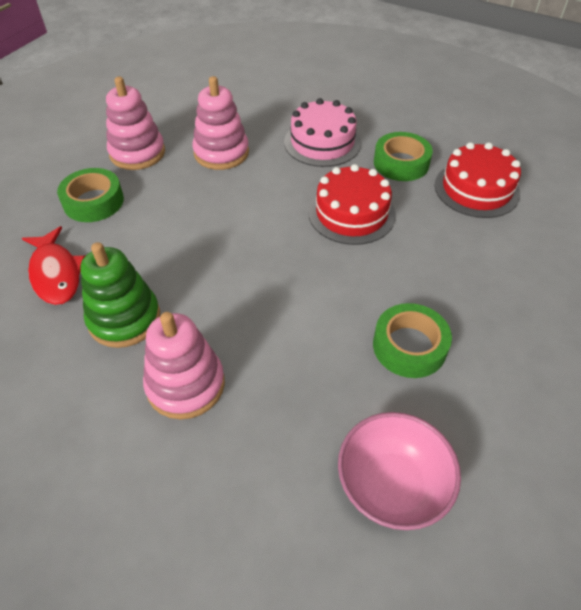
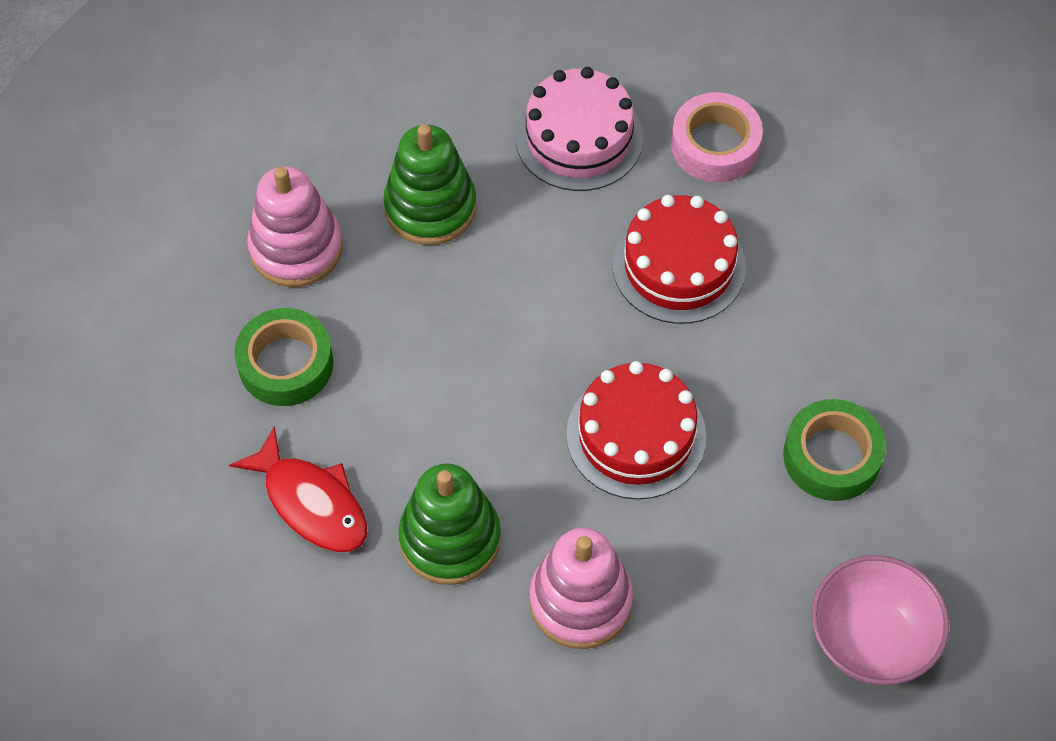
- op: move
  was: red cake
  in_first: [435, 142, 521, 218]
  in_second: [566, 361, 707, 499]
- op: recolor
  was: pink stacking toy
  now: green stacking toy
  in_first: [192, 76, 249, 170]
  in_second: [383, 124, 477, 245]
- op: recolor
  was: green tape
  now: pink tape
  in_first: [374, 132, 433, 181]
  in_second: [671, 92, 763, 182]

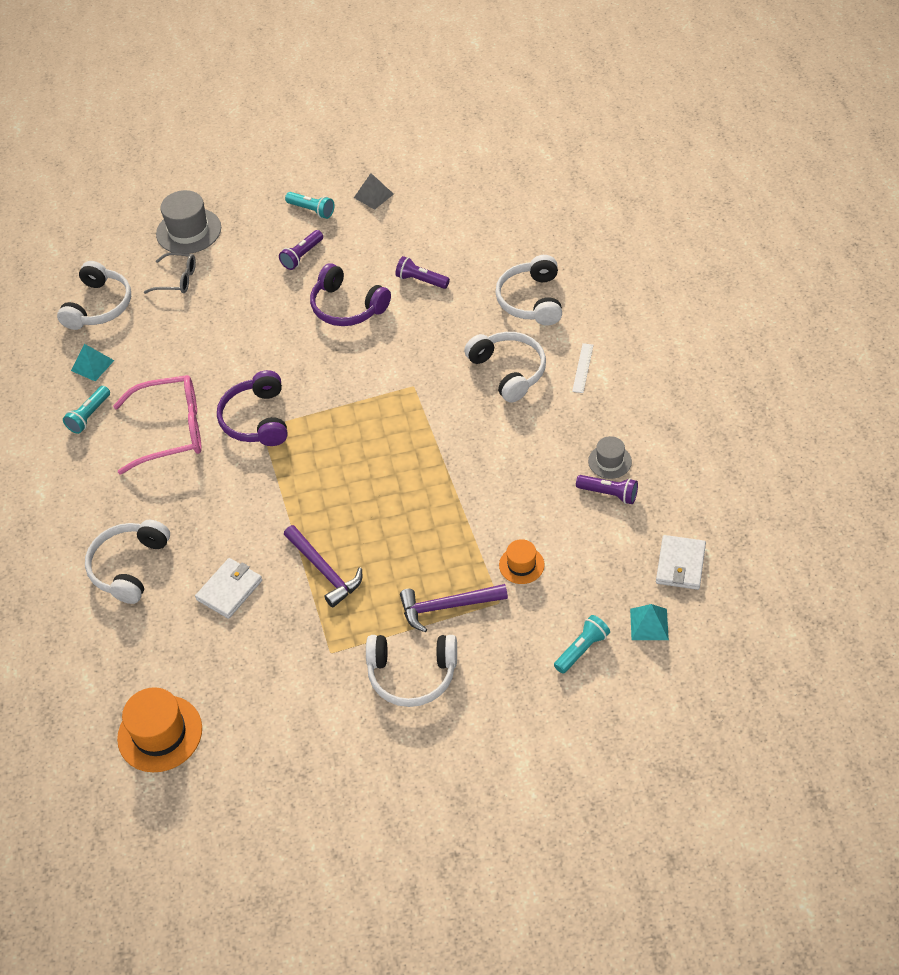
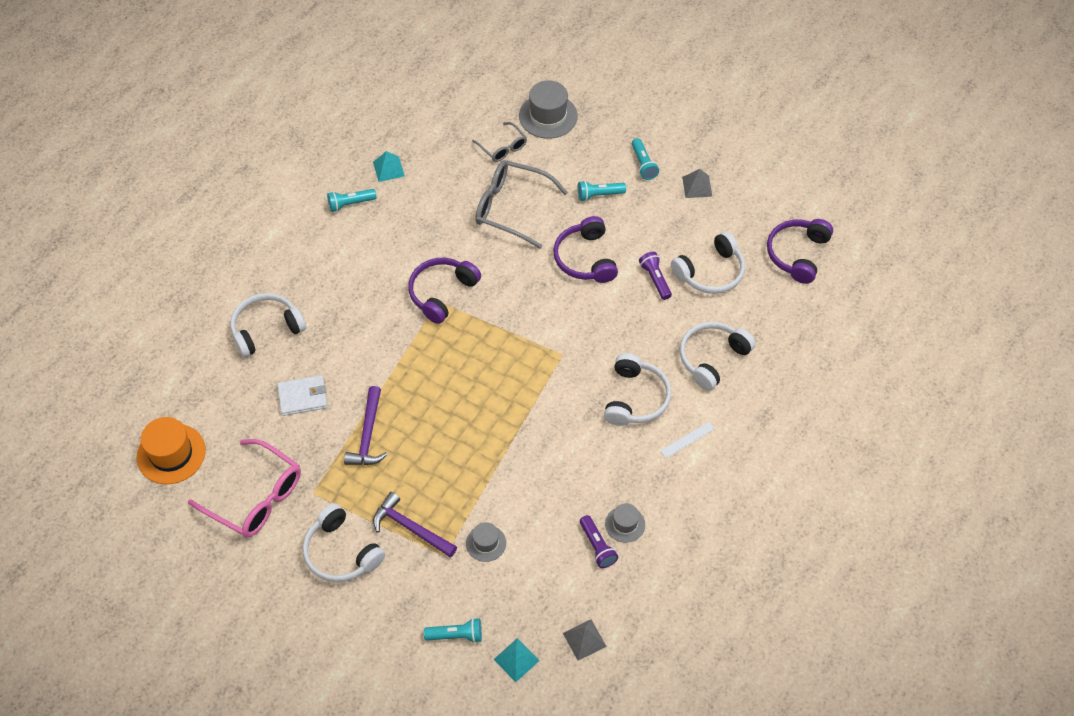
- op: insert
  now: grey glasses
  in_second: [475, 160, 568, 249]
- op: insert
  now: purple headphones
  in_second: [767, 219, 833, 284]
- op: move
  was: white headphones
  in_first: [57, 261, 131, 330]
  in_second: [671, 231, 745, 294]
- op: move
  was: pink glasses
  in_first: [113, 375, 202, 474]
  in_second: [188, 439, 301, 538]
- op: replace
  was: white wallet
  now: grey pyramid
  in_first: [656, 535, 706, 590]
  in_second: [563, 619, 607, 661]
- op: recolor
  was: purple flashlight
  now: turquoise flashlight
  in_first: [279, 230, 323, 270]
  in_second: [578, 181, 626, 201]
- op: recolor
  was: orange hat
  now: grey hat
  in_first: [499, 539, 545, 584]
  in_second: [466, 522, 506, 562]

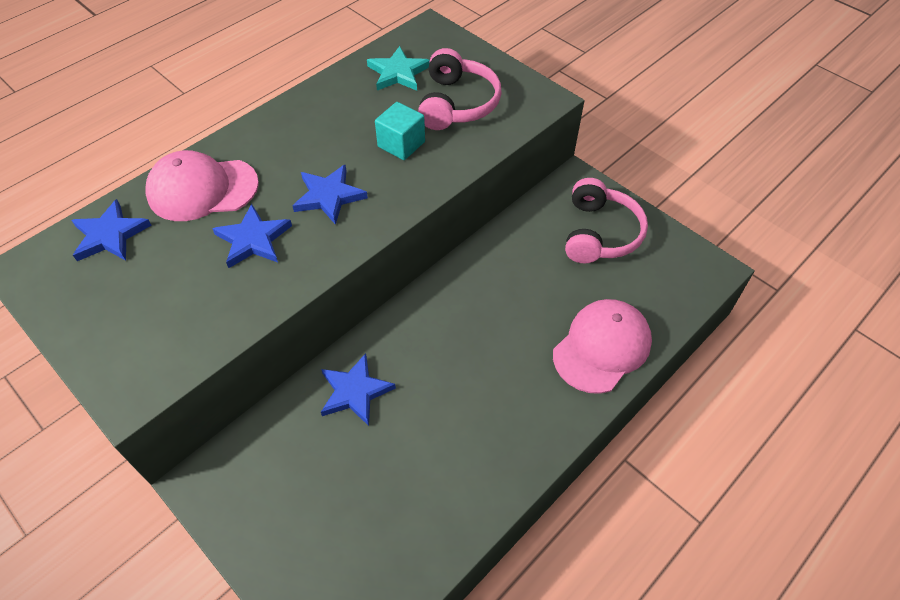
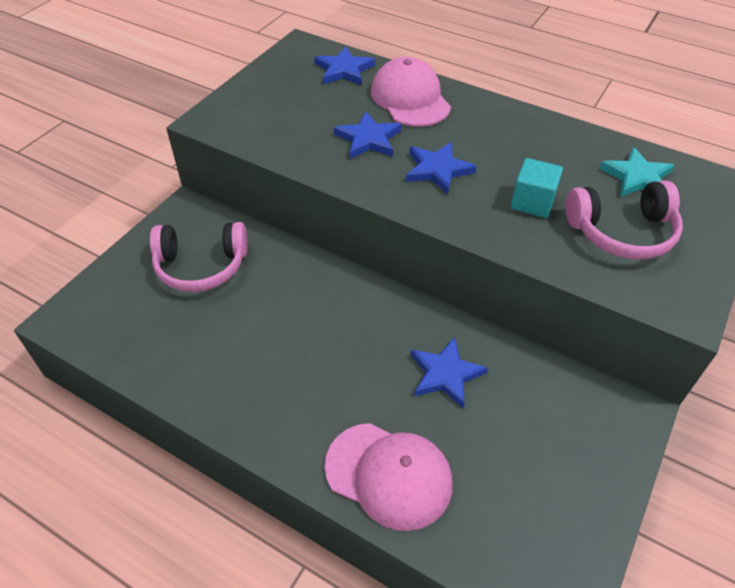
- op: move
  was: blue star
  in_first: [321, 353, 396, 426]
  in_second: [410, 337, 488, 408]
- op: move
  was: pink headphones
  in_first: [565, 178, 648, 263]
  in_second: [150, 222, 247, 292]

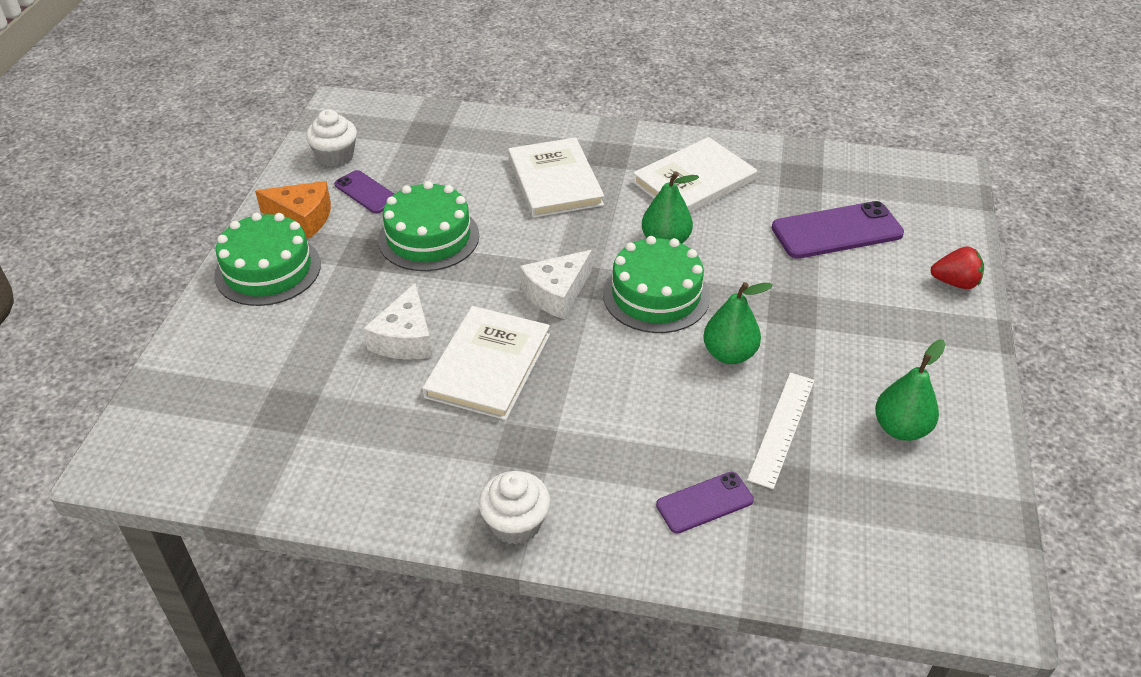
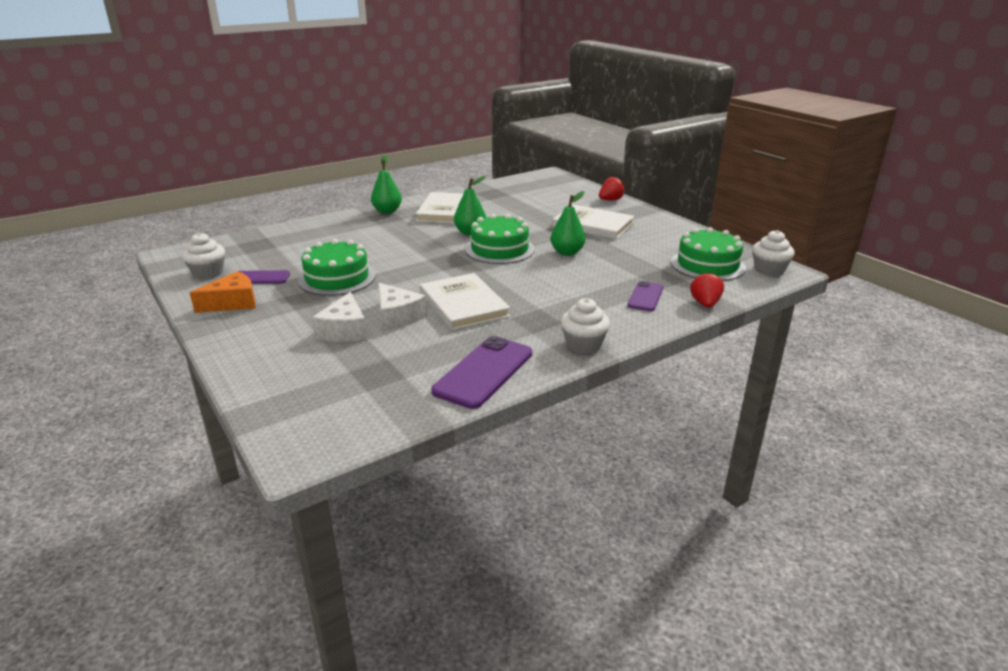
- op: delete
  was: white ruler
  in_first: [747, 373, 815, 489]
- op: insert
  now: red strawberry
  in_second: [690, 272, 724, 308]
- op: insert
  now: white cupcake
  in_second: [752, 230, 795, 276]
- op: move
  was: green cake
  in_first: [214, 213, 321, 306]
  in_second: [671, 227, 746, 281]
- op: move
  was: white book
  in_first: [508, 137, 604, 218]
  in_second: [552, 205, 635, 239]
- op: move
  was: white cheese
  in_first: [520, 250, 592, 319]
  in_second: [312, 292, 367, 342]
- op: move
  was: purple phone
  in_first: [772, 201, 904, 259]
  in_second: [431, 336, 532, 409]
- op: move
  was: green pear
  in_first: [875, 340, 946, 441]
  in_second: [371, 155, 402, 214]

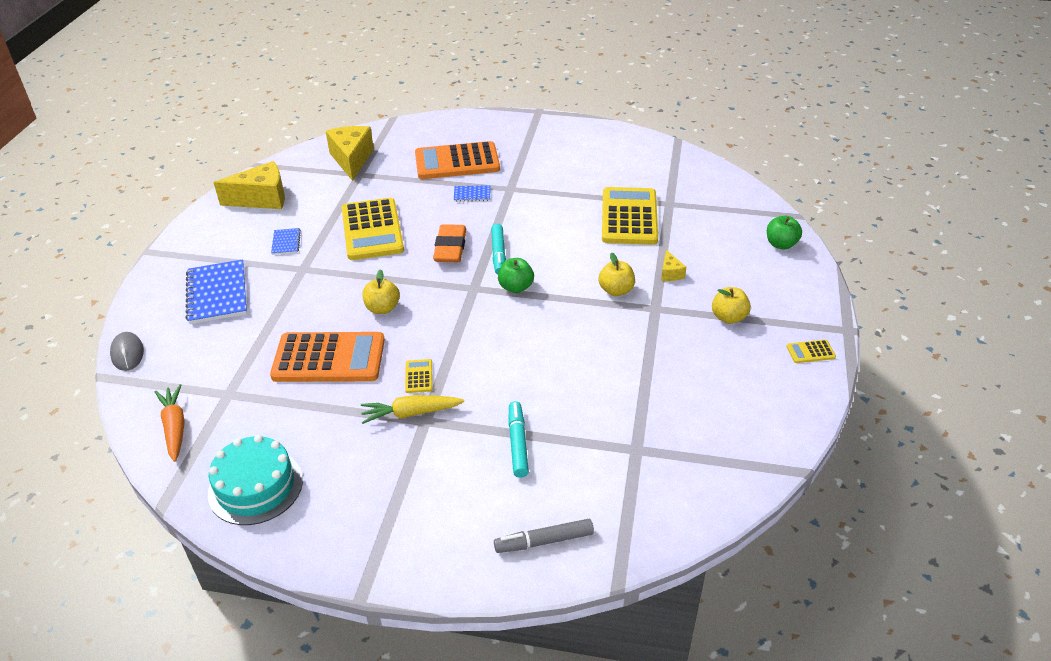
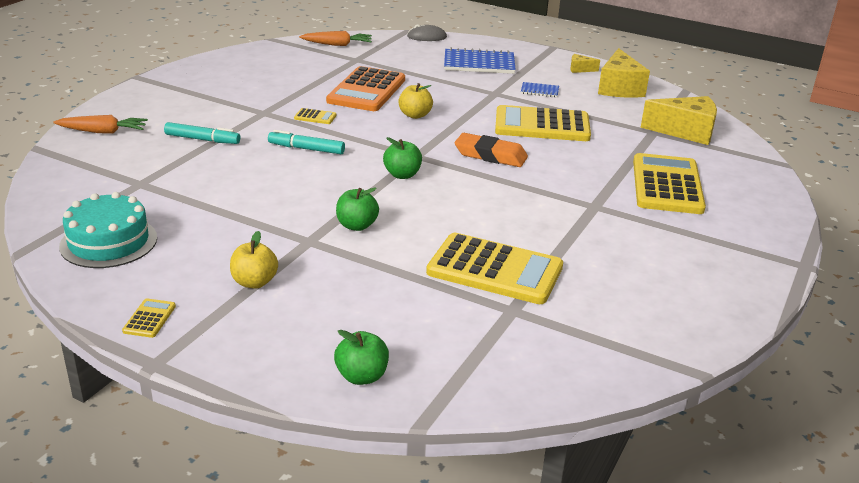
- op: delete
  was: yellow carrot
  in_first: [361, 395, 464, 424]
- op: delete
  was: blue notebook
  in_first: [454, 185, 490, 202]
- op: move
  was: turquoise cake
  in_first: [208, 435, 303, 525]
  in_second: [59, 192, 157, 268]
- op: move
  was: turquoise marker
  in_first: [491, 224, 506, 275]
  in_second: [268, 130, 345, 154]
- op: move
  was: yellow cheese
  in_first: [661, 250, 686, 281]
  in_second: [570, 54, 600, 73]
- op: replace
  was: grey marker
  now: orange carrot
  in_first: [494, 519, 594, 553]
  in_second: [53, 115, 148, 134]
- op: recolor
  was: orange calculator
  now: yellow calculator
  in_first: [415, 141, 500, 179]
  in_second: [633, 153, 706, 214]
- op: recolor
  was: yellow apple
  now: green apple
  in_first: [598, 252, 635, 296]
  in_second: [336, 187, 379, 231]

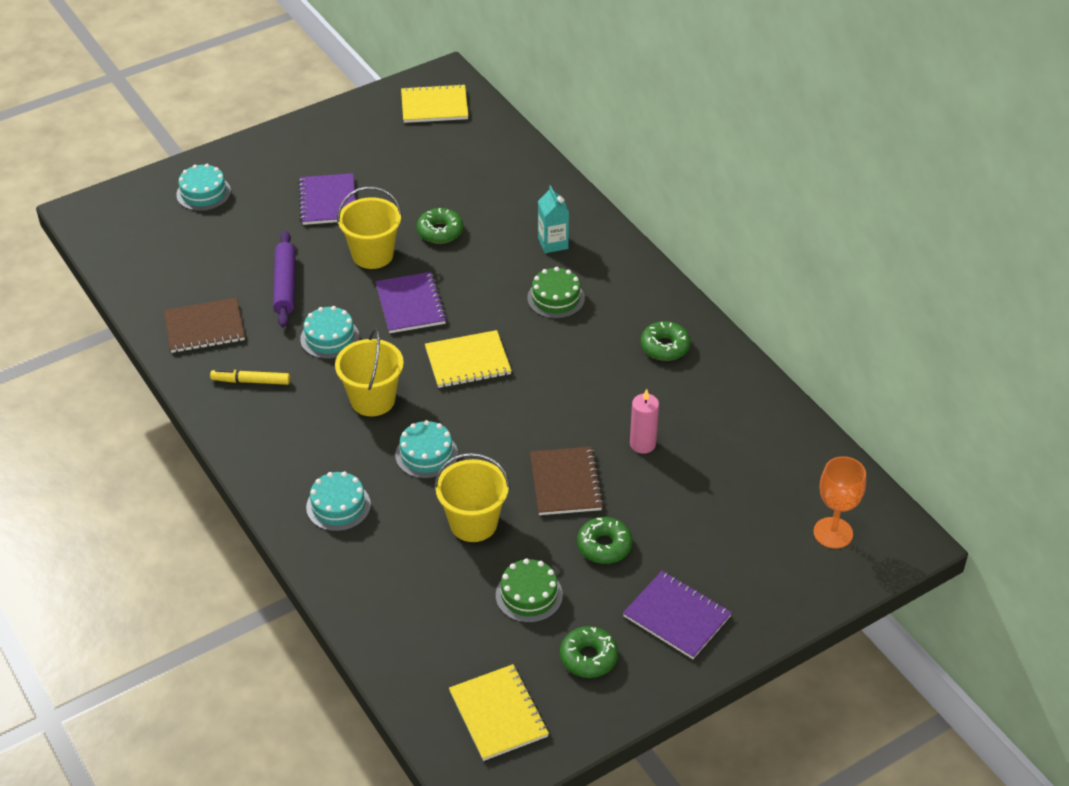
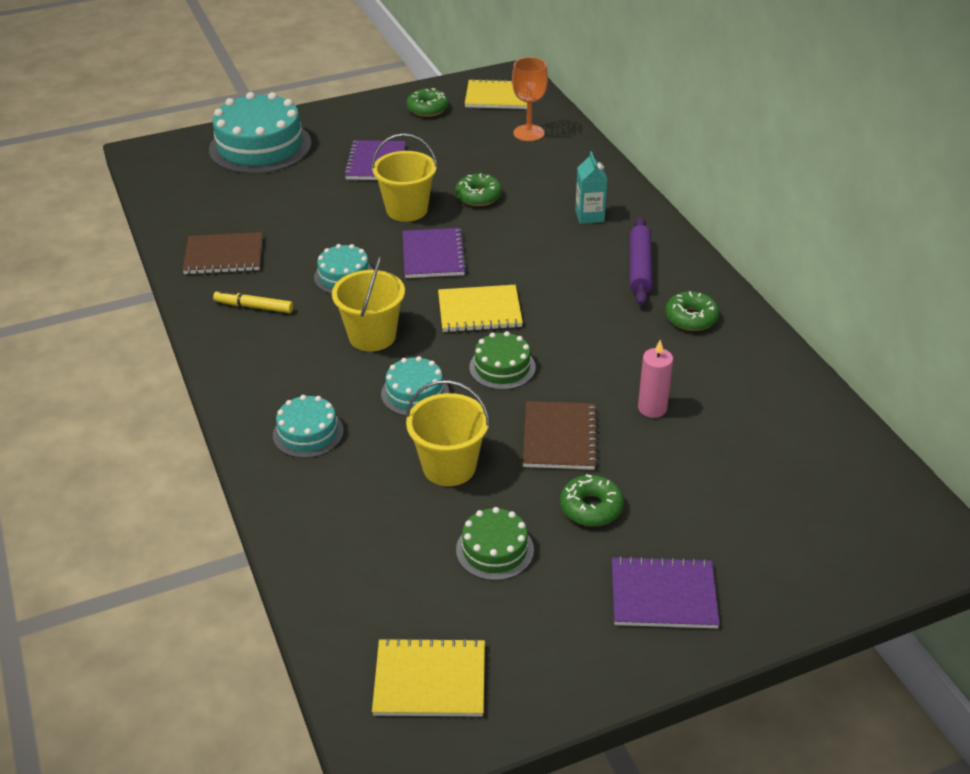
- op: move
  was: purple rolling pin
  in_first: [273, 231, 295, 327]
  in_second: [630, 217, 653, 305]
- op: move
  was: green cake
  in_first: [527, 267, 585, 319]
  in_second: [469, 331, 536, 390]
- op: move
  was: green donut
  in_first: [560, 626, 618, 678]
  in_second: [406, 88, 449, 117]
- op: move
  was: orange goblet
  in_first: [813, 456, 866, 549]
  in_second: [512, 57, 548, 141]
- op: rotate
  was: yellow notebook
  in_first: [449, 664, 549, 761]
  in_second: [372, 637, 485, 717]
  clockwise: -75
- op: rotate
  was: purple notebook
  in_first: [623, 571, 732, 659]
  in_second: [612, 556, 720, 628]
  clockwise: -45
- op: resize
  was: turquoise cake
  in_first: [176, 164, 231, 211]
  in_second: [209, 92, 312, 174]
  ratio: 1.94

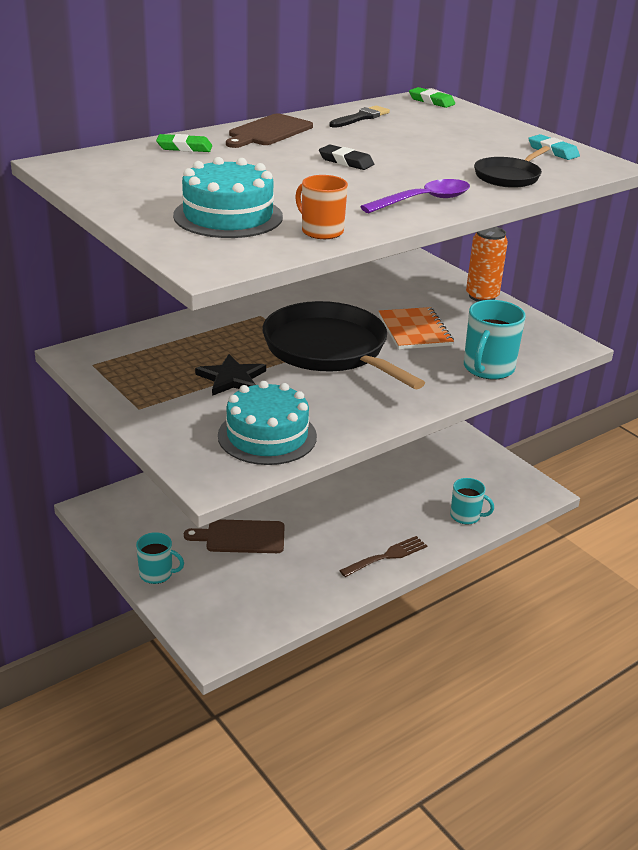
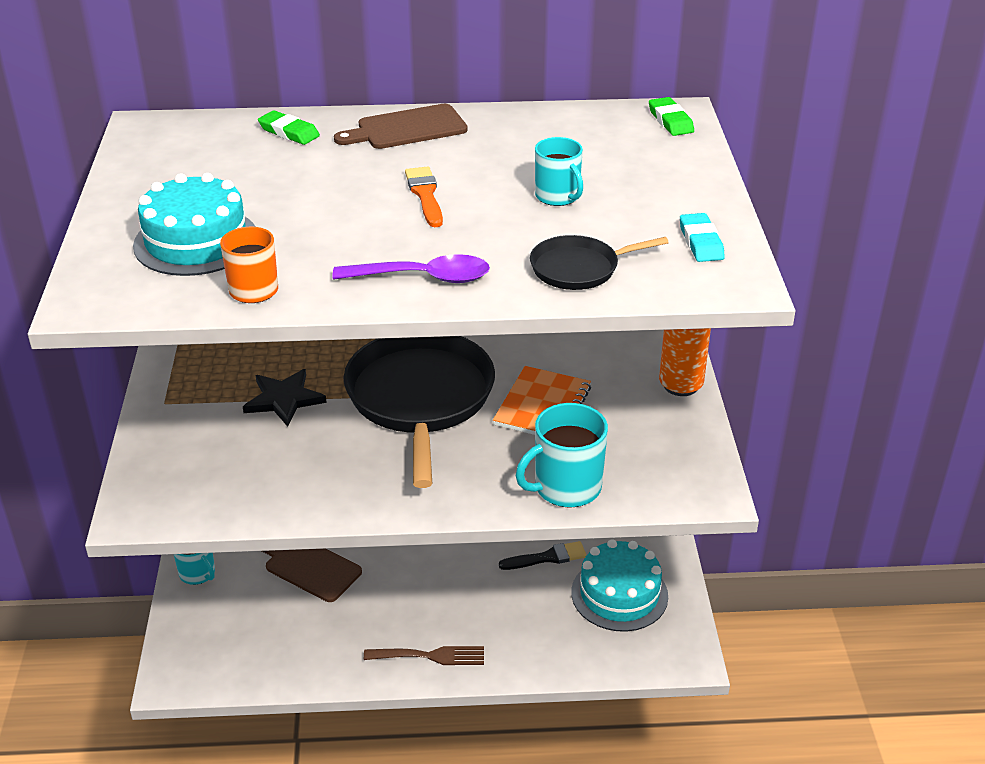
- op: move
  was: turquoise cake
  in_first: [218, 381, 317, 465]
  in_second: [571, 539, 668, 632]
- op: move
  was: black brush
  in_first: [329, 106, 390, 128]
  in_second: [499, 541, 587, 570]
- op: move
  was: turquoise mug
  in_first: [450, 478, 494, 524]
  in_second: [535, 137, 583, 206]
- op: replace
  was: black eraser
  now: orange brush
  in_first: [319, 144, 374, 170]
  in_second: [405, 167, 443, 227]

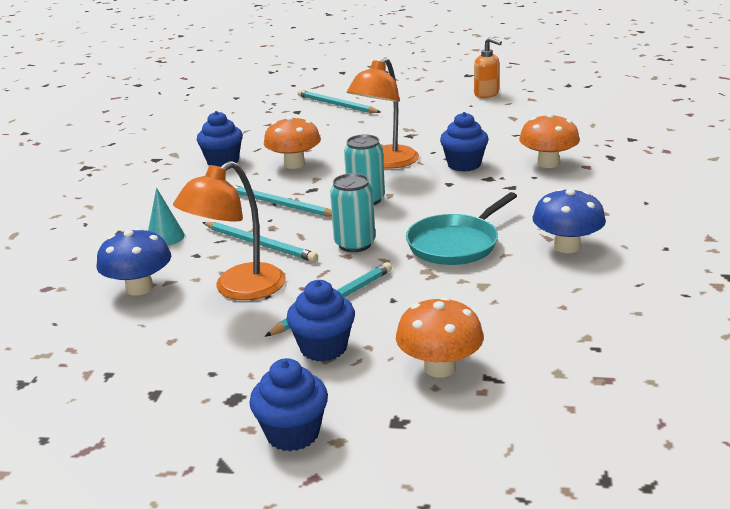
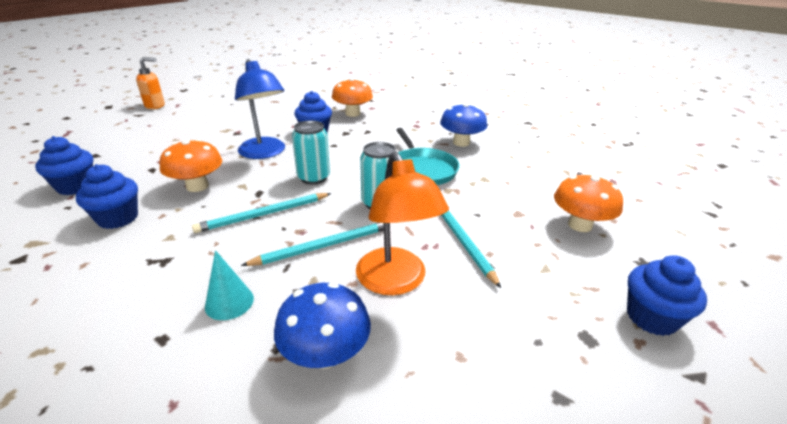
- op: delete
  was: turquoise pencil
  in_first: [297, 90, 381, 113]
- op: move
  was: blue cupcake
  in_first: [287, 280, 355, 362]
  in_second: [35, 136, 93, 195]
- op: move
  was: orange soap dispenser
  in_first: [474, 37, 502, 98]
  in_second: [136, 57, 165, 109]
- op: recolor
  was: orange lamp
  now: blue lamp
  in_first: [347, 57, 419, 169]
  in_second: [235, 59, 285, 159]

